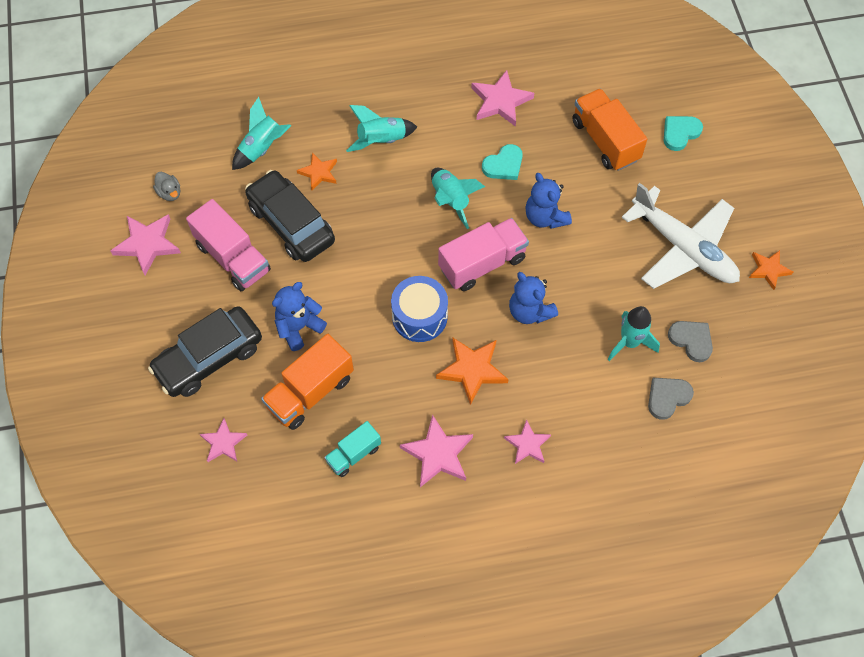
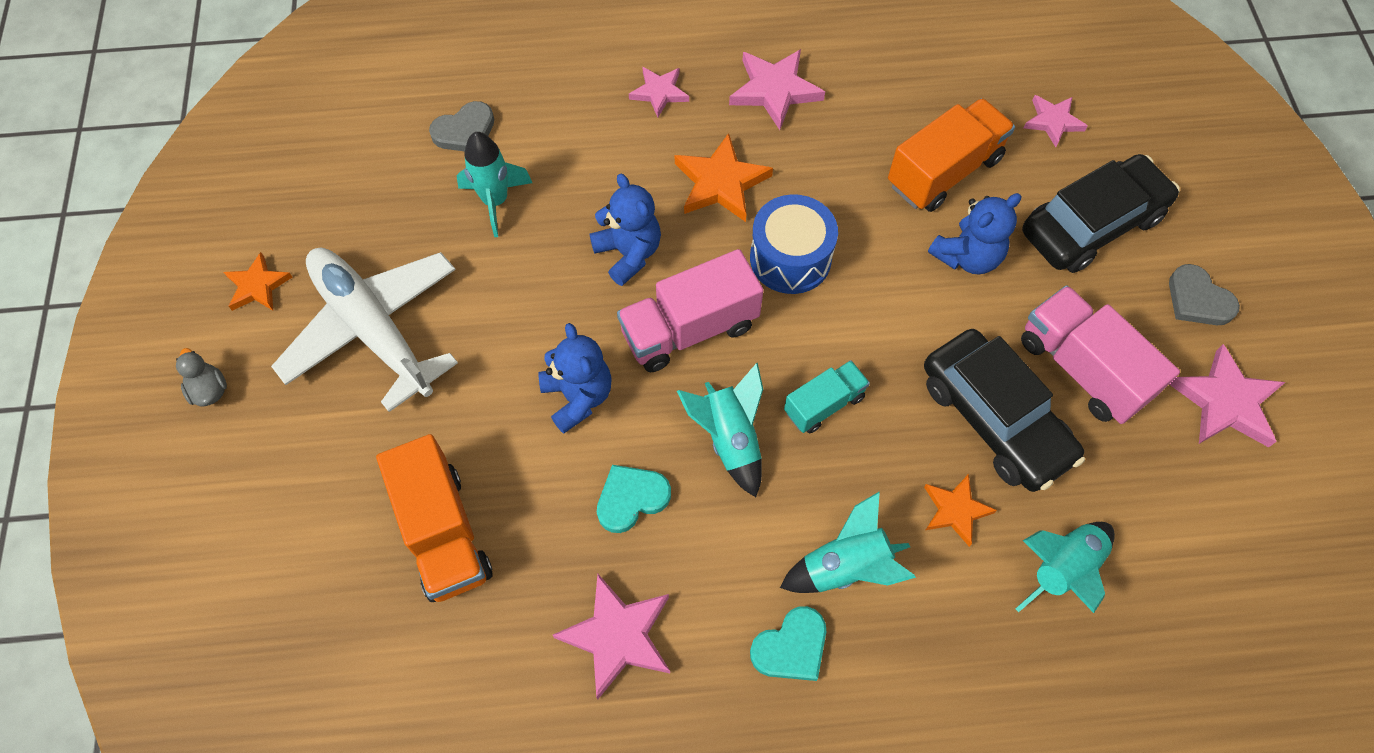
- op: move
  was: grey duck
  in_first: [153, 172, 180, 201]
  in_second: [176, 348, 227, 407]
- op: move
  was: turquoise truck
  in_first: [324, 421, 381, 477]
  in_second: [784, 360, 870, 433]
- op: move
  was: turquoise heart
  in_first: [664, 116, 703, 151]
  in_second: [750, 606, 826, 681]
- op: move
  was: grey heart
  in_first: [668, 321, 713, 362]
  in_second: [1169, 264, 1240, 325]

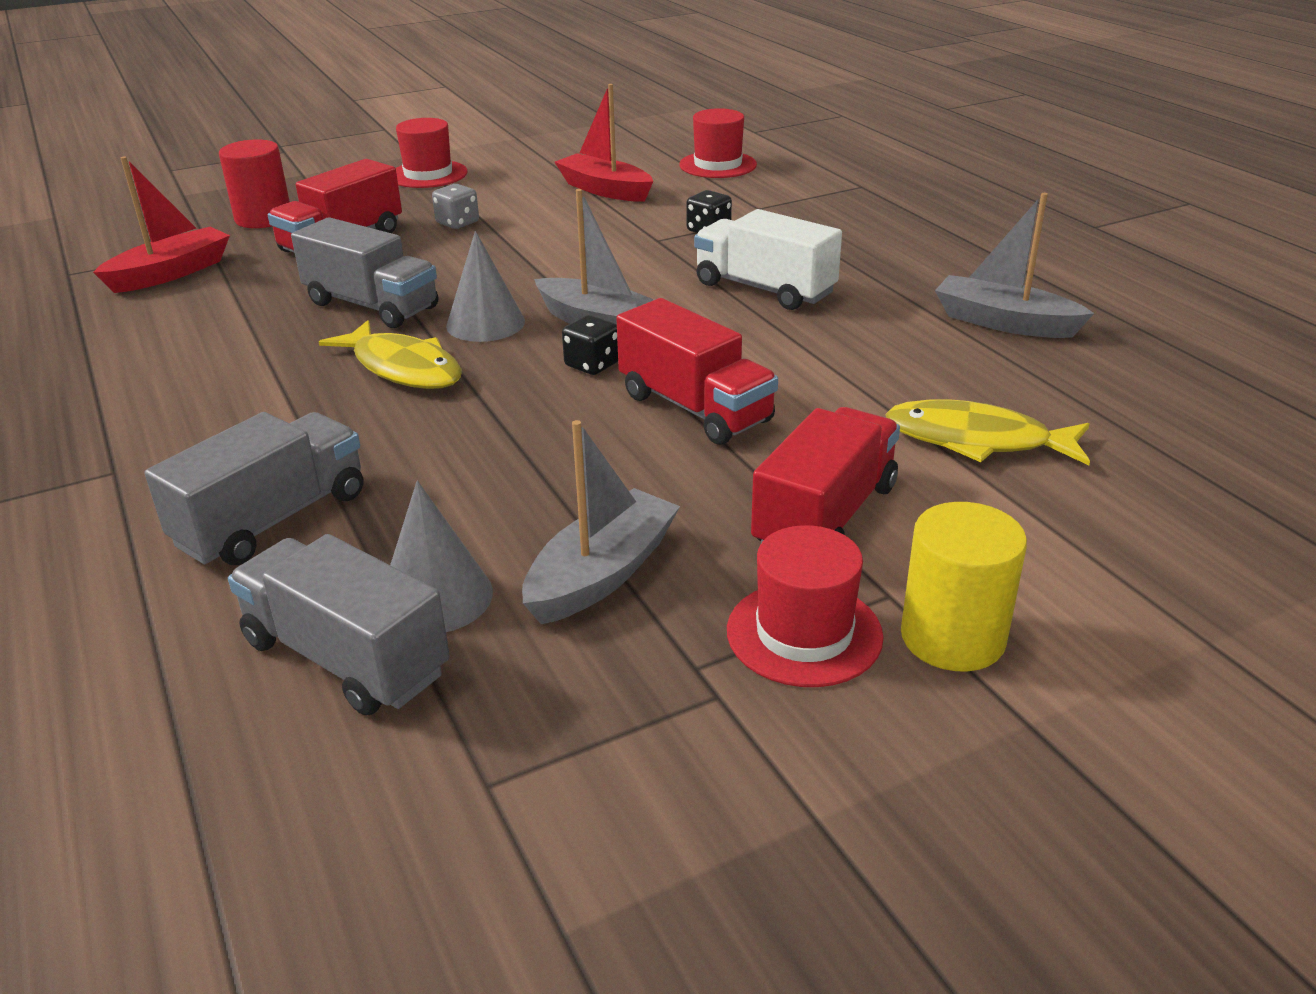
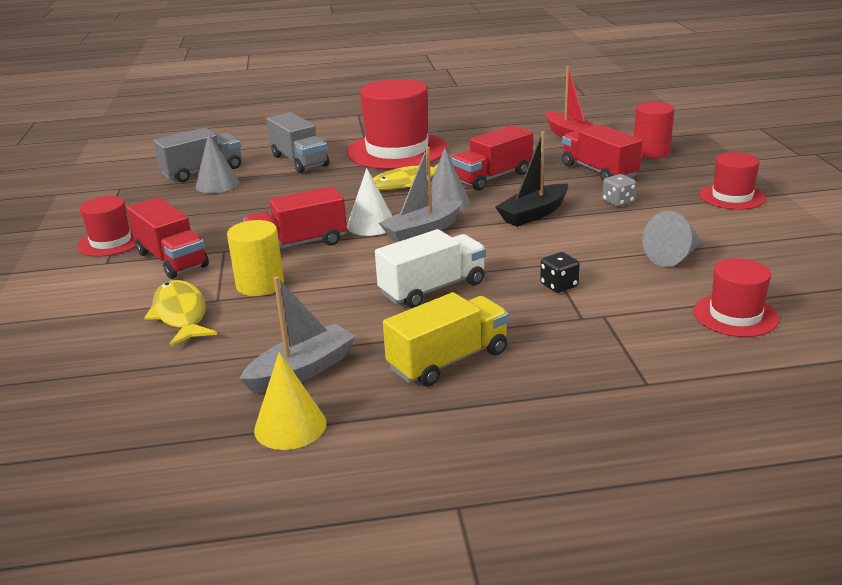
- op: delete
  was: grey boat
  in_first: [522, 420, 680, 624]
- op: insert
  now: yellow cone
  in_second: [254, 352, 327, 450]
- op: insert
  now: red hat
  in_second: [347, 79, 448, 169]
- op: insert
  now: yellow truck
  in_second: [383, 292, 509, 387]
- op: insert
  now: black boat
  in_second: [495, 131, 568, 227]
- op: move
  was: yellow cylinder
  in_first: [901, 502, 1027, 672]
  in_second: [227, 220, 284, 296]
- op: replace
  was: red boat
  now: grey cone
  in_first: [555, 84, 653, 202]
  in_second: [643, 211, 703, 267]
- op: replace
  was: black dice
  now: white cone
  in_first: [562, 315, 618, 375]
  in_second: [347, 168, 392, 236]
- op: recolor
  was: grey truck
  now: red truck
  in_first: [291, 217, 438, 328]
  in_second: [451, 125, 533, 191]
- op: rotate
  was: yellow fish
  in_first: [885, 399, 1090, 465]
  in_second: [144, 280, 217, 347]
  clockwise: -60

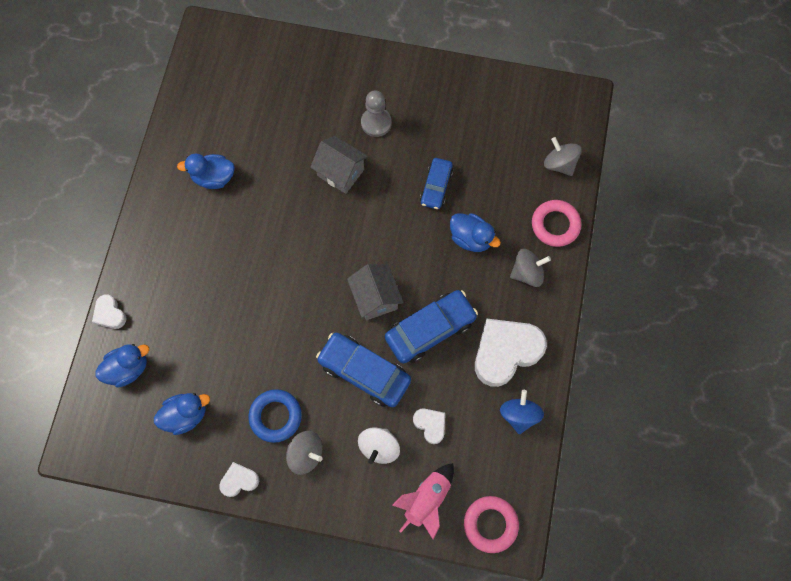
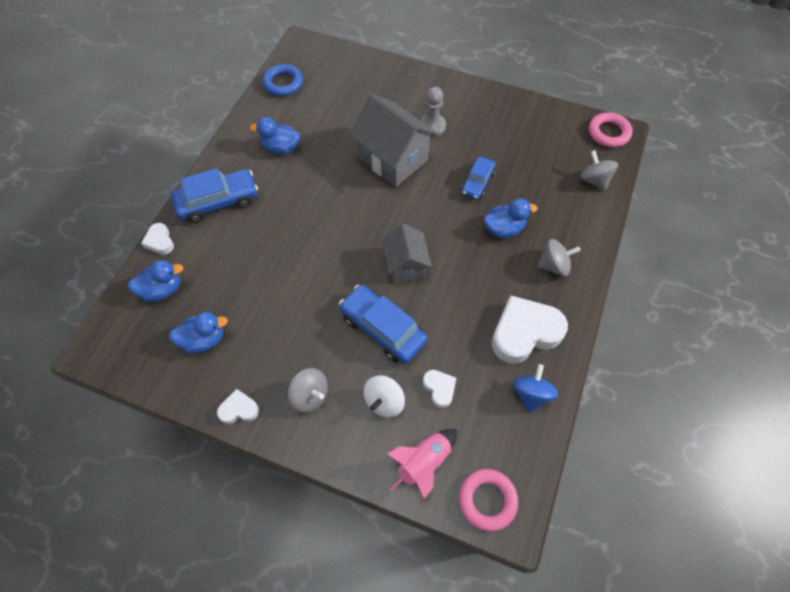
- op: move
  was: blue ring
  in_first: [249, 389, 302, 443]
  in_second: [262, 64, 303, 96]
- op: move
  was: blue car
  in_first: [385, 290, 478, 364]
  in_second: [171, 168, 258, 223]
- op: move
  was: pink ring
  in_first: [532, 200, 581, 247]
  in_second: [589, 112, 633, 147]
- op: rotate
  was: blue duck
  in_first: [450, 213, 501, 252]
  in_second: [484, 198, 537, 238]
  clockwise: -60
- op: resize
  was: grey house
  in_first: [310, 136, 368, 194]
  in_second: [350, 94, 437, 187]
  ratio: 1.61

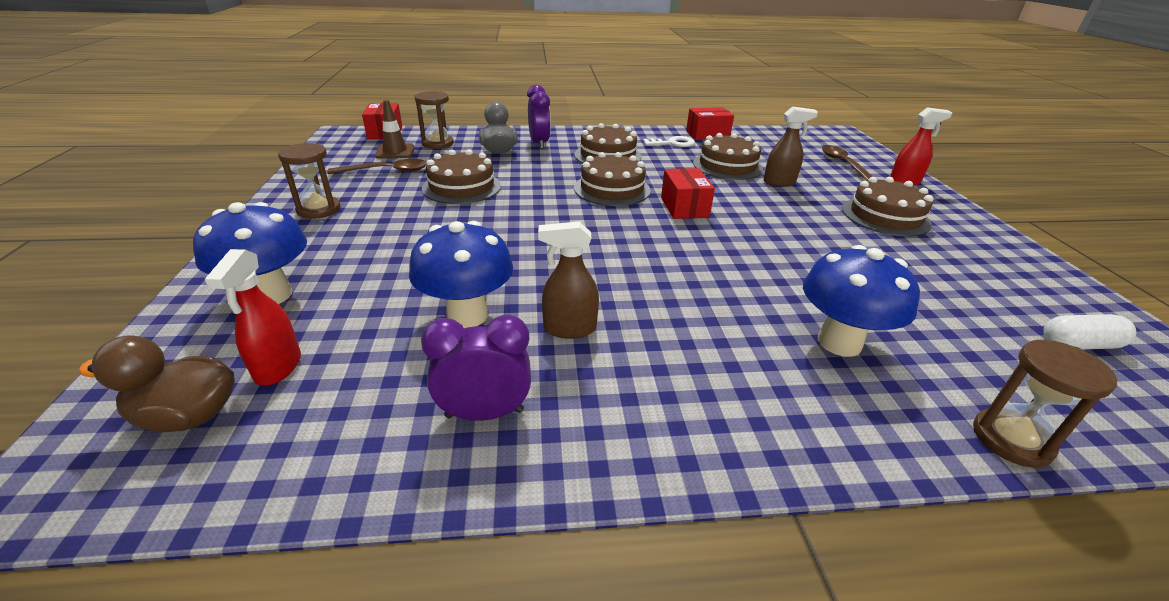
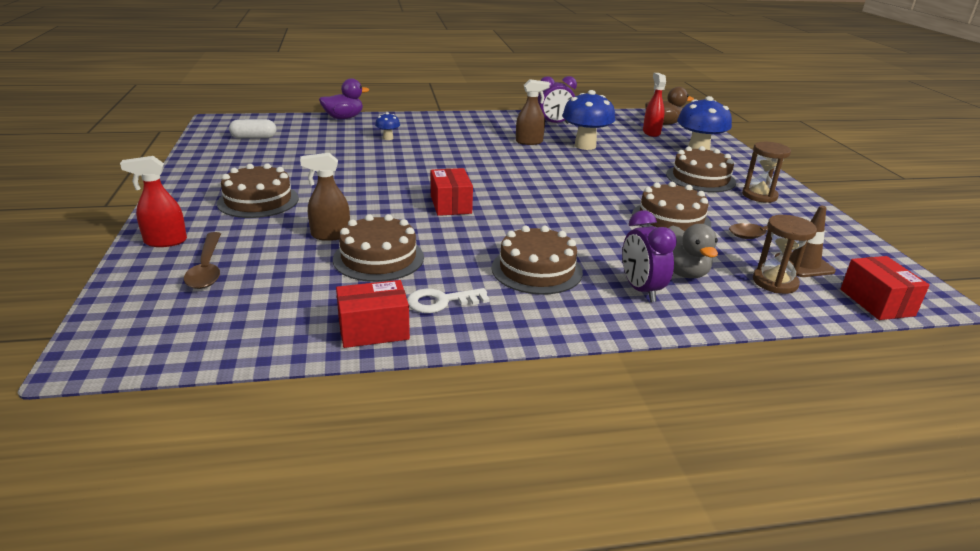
- op: move
  was: brown cake
  in_first: [574, 152, 651, 206]
  in_second: [666, 146, 736, 192]
- op: replace
  was: brown hourglass
  now: purple duck
  in_first: [973, 340, 1117, 468]
  in_second: [319, 78, 369, 119]
- op: resize
  was: blue mushroom
  in_first: [803, 245, 920, 357]
  in_second: [375, 112, 400, 140]
  ratio: 0.47

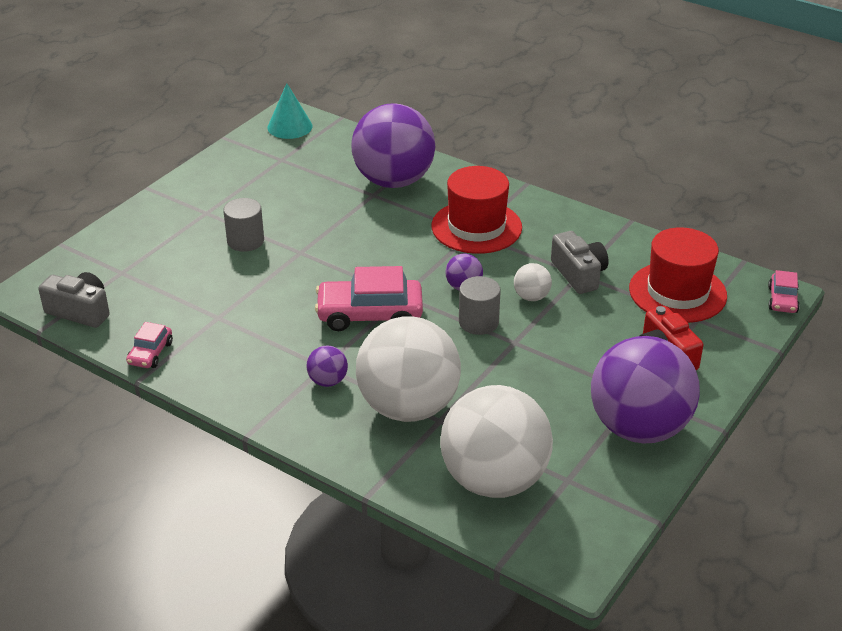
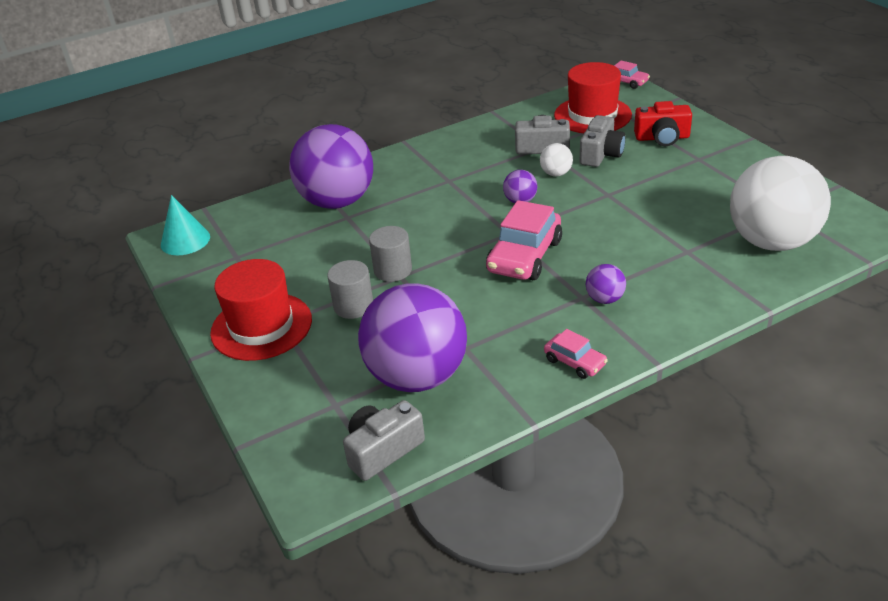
- op: delete
  was: white ball
  in_first: [356, 316, 461, 422]
- op: insert
  now: grey camera
  in_second: [580, 115, 626, 167]
- op: move
  was: pink car
  in_first: [126, 322, 173, 368]
  in_second: [544, 329, 608, 379]
- op: move
  was: red hat
  in_first: [432, 166, 522, 254]
  in_second: [210, 259, 312, 361]
- op: move
  was: grey cylinder
  in_first: [459, 276, 501, 335]
  in_second: [369, 226, 412, 282]
- op: move
  was: purple ball
  in_first: [591, 336, 700, 444]
  in_second: [358, 283, 467, 392]

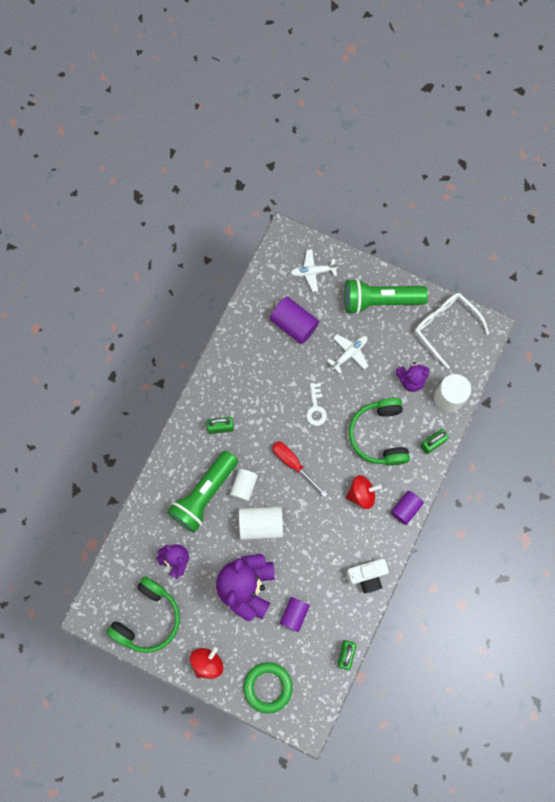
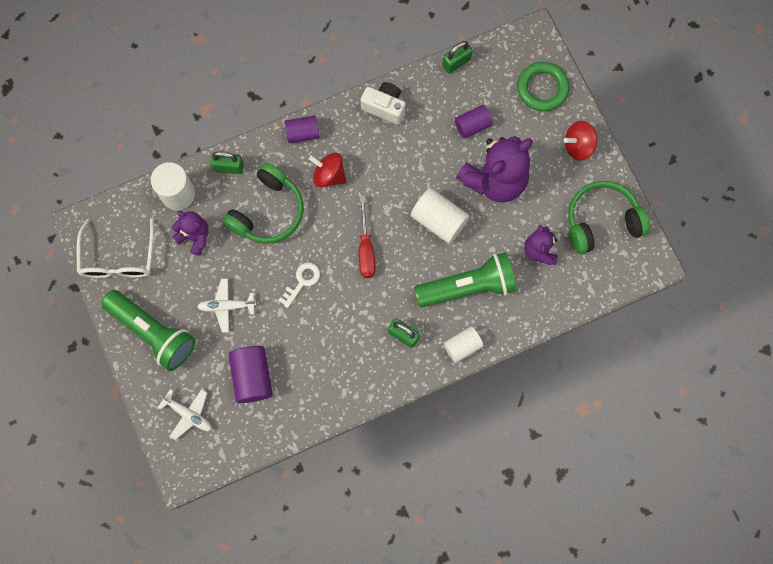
- op: move
  was: white cylinder
  in_first: [230, 469, 258, 502]
  in_second: [443, 326, 484, 363]

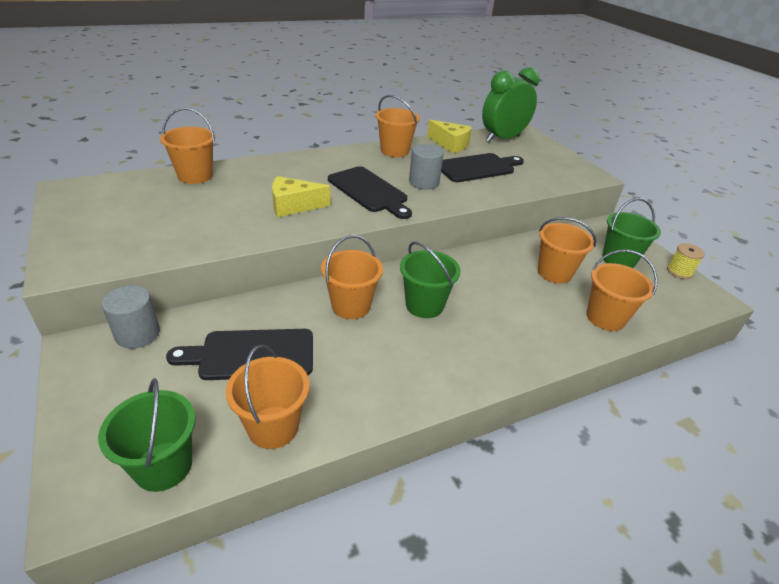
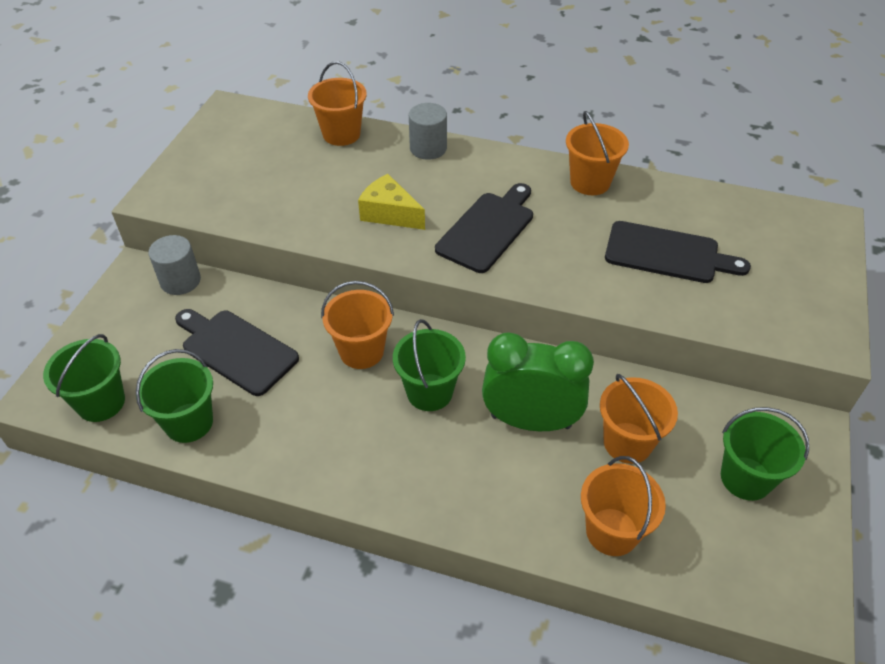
- op: delete
  was: yellow cheese
  in_first: [427, 120, 472, 153]
- op: delete
  was: yellow spool
  in_first: [667, 243, 705, 279]
- op: move
  was: grey cylinder
  in_first: [409, 144, 444, 190]
  in_second: [409, 103, 447, 160]
- op: move
  was: green clock
  in_first: [482, 67, 540, 142]
  in_second: [482, 333, 594, 431]
- op: recolor
  was: orange bucket
  now: green bucket
  in_first: [226, 345, 310, 449]
  in_second: [136, 349, 213, 443]
- op: rotate
  was: black cutting board
  in_first: [328, 166, 412, 219]
  in_second: [435, 183, 533, 273]
  clockwise: -150

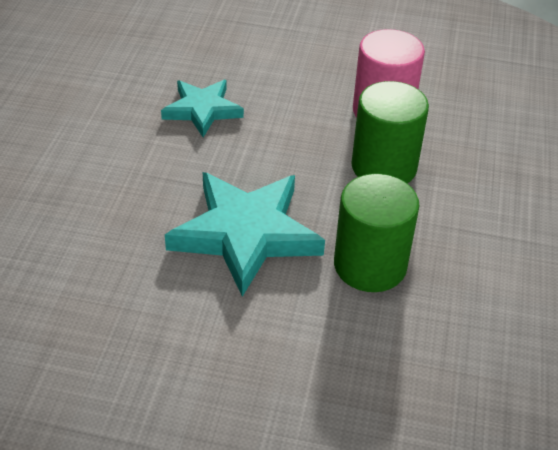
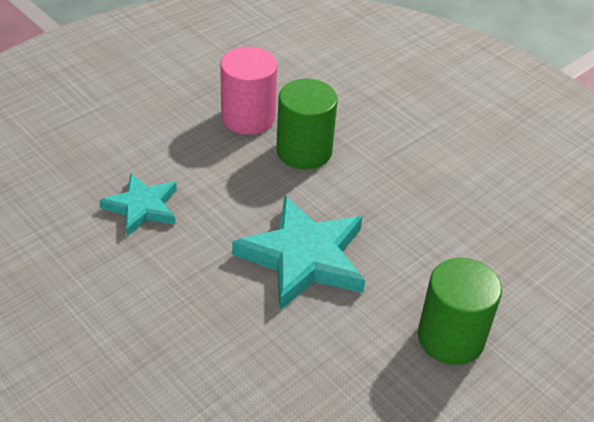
- op: move
  was: green cylinder
  in_first: [334, 174, 419, 292]
  in_second: [418, 258, 502, 365]

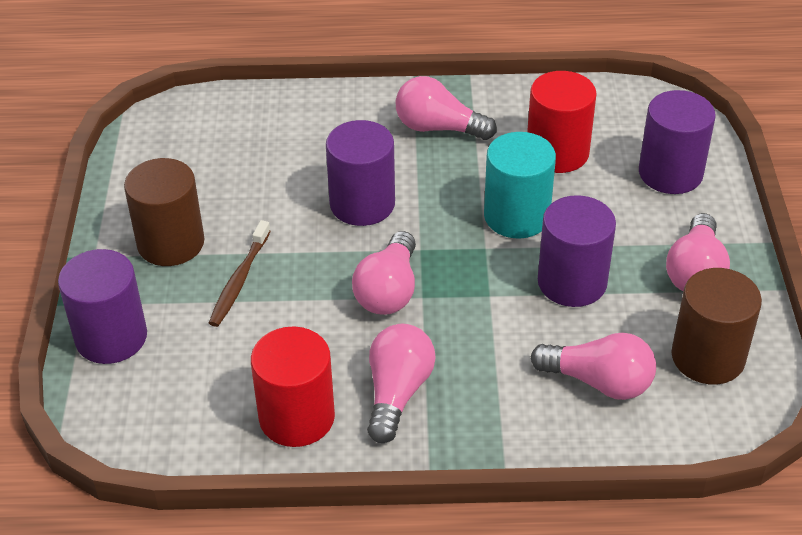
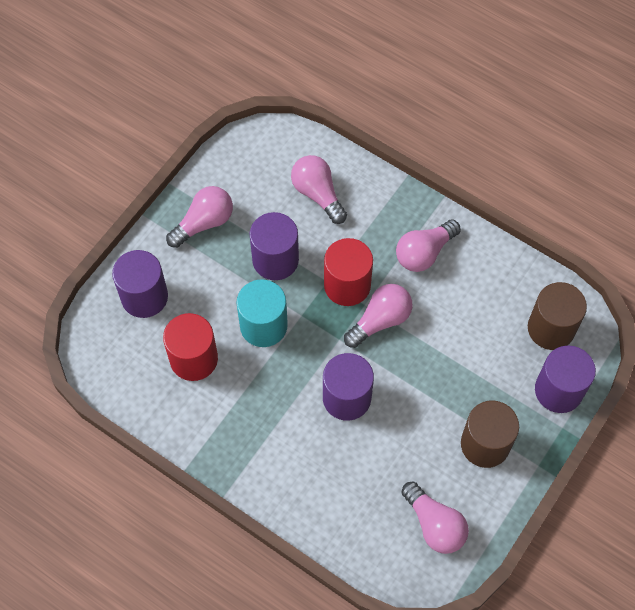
- op: delete
  was: brown toothbrush
  in_first: [209, 220, 271, 327]
- op: move
  was: red cylinder
  in_first: [251, 326, 335, 447]
  in_second: [324, 238, 373, 306]
- op: move
  was: pink light bulb
  in_first: [396, 76, 497, 140]
  in_second: [401, 482, 469, 554]
- op: move
  was: brown cylinder
  in_first: [671, 268, 762, 385]
  in_second: [528, 282, 587, 350]

